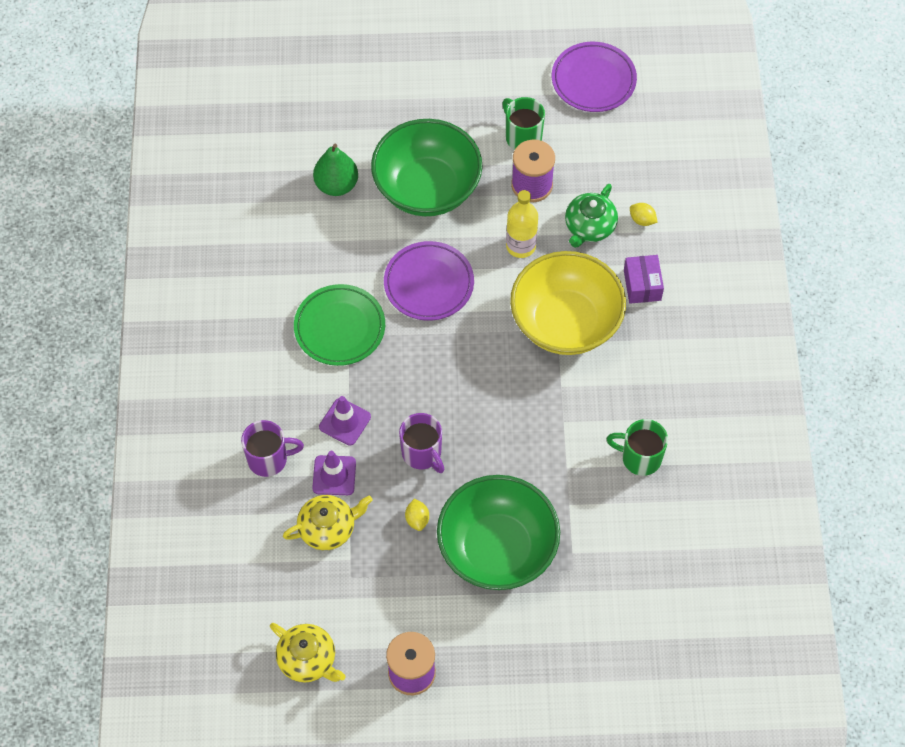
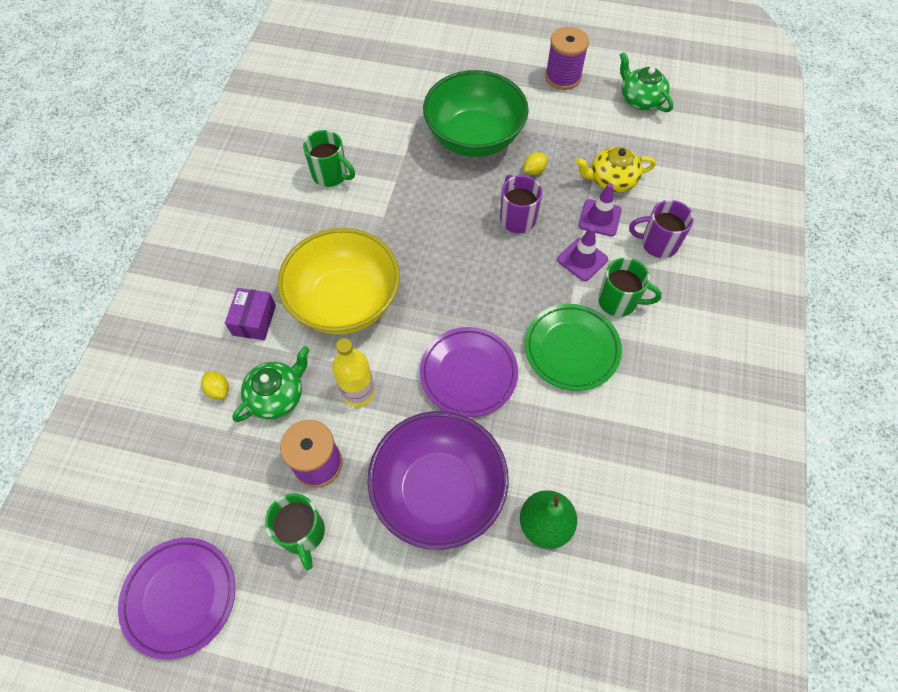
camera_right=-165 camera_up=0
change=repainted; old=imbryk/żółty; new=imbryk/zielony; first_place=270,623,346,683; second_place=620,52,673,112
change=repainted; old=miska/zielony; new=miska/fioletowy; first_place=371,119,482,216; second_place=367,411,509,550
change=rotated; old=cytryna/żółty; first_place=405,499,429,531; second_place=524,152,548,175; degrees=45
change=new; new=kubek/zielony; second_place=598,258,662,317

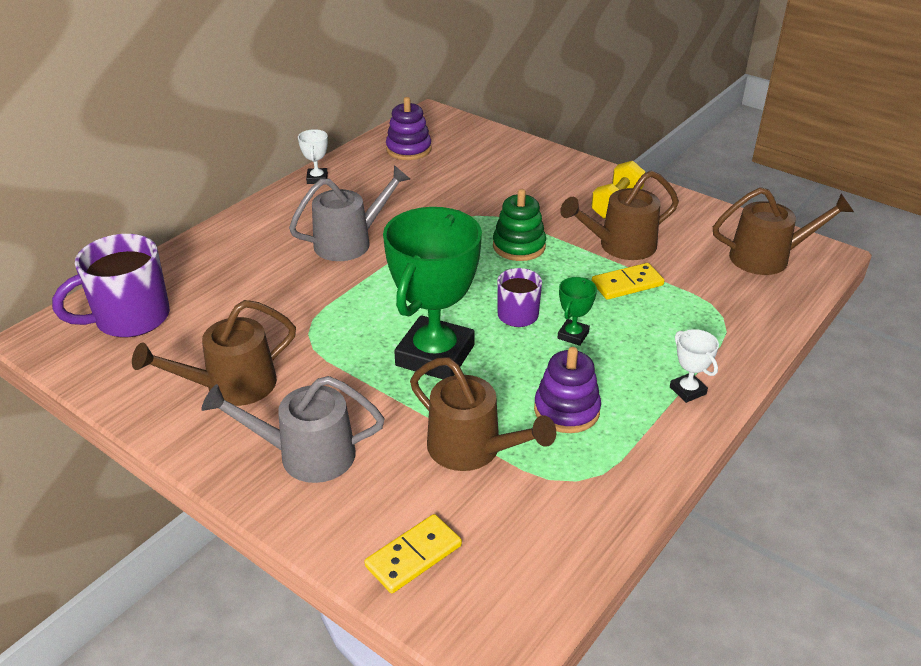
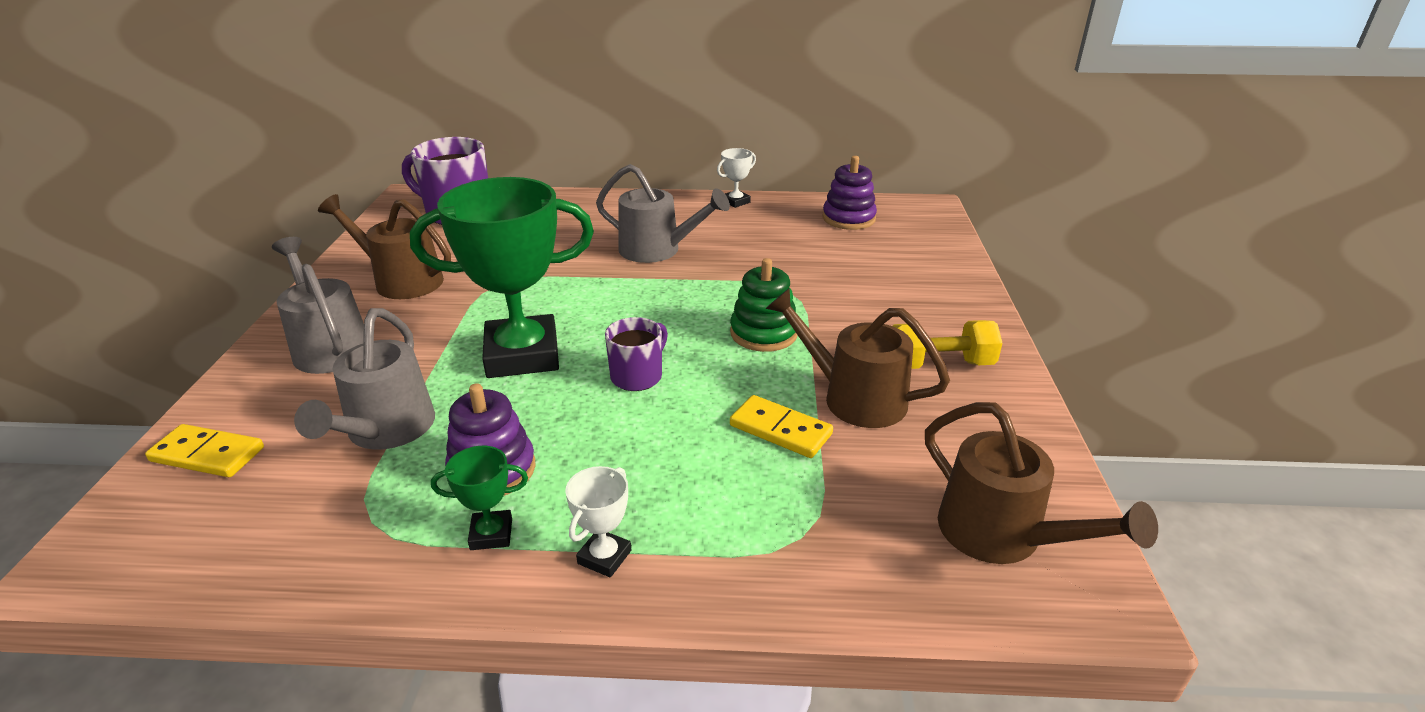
camera_right=55 camera_up=-5
change=repainted; old=konewka/brązowy; new=konewka/szary; first_place=410,357,556,471; second_place=294,308,435,450
change=shifted; old=puchar/zielony; first_place=558,277,597,346; second_place=431,446,528,550

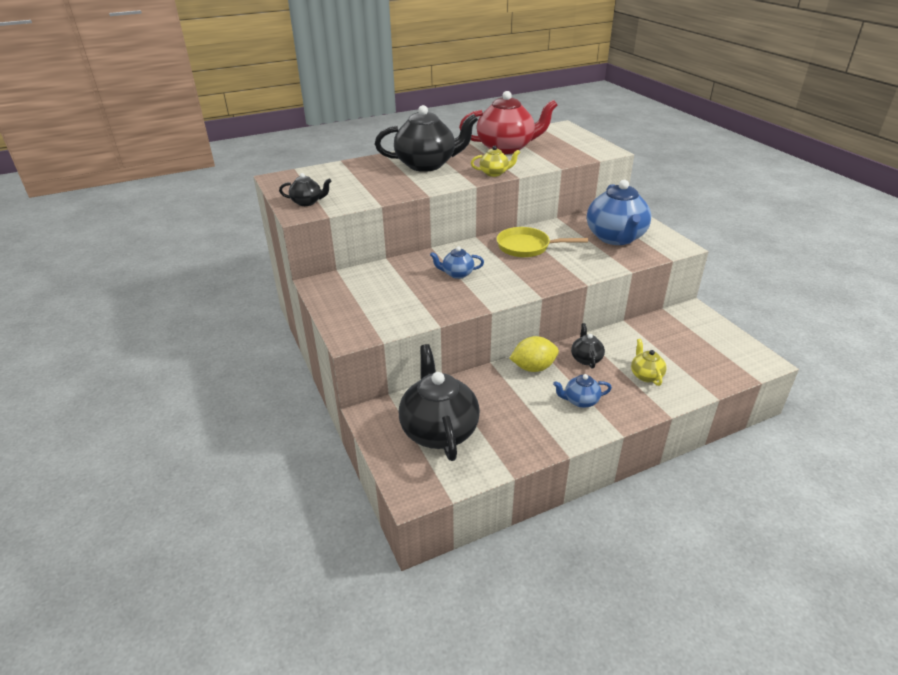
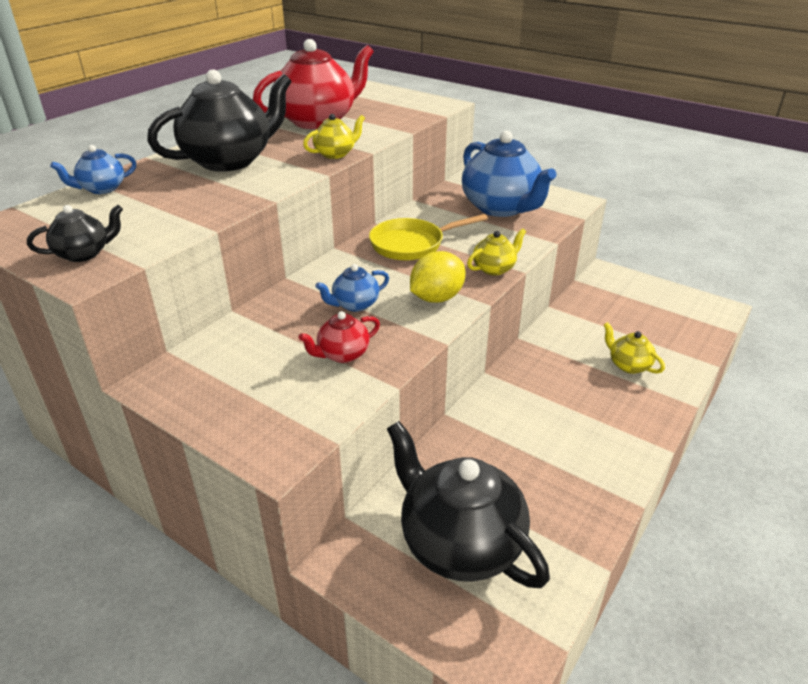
camera_right=-30 camera_up=0
change=shifted; old=cytryna/żółty; first_place=509,336,559,372; second_place=410,251,465,303
change=shifted; old=imbryk/niebieski; first_place=553,374,612,408; second_place=50,145,136,194
change=gone; old=imbryk/czarny; first_place=571,323,605,368
change=new; new=imbryk/czerwony; second_place=299,311,380,363
change=new; new=imbryk/żółty; second_place=467,228,526,275

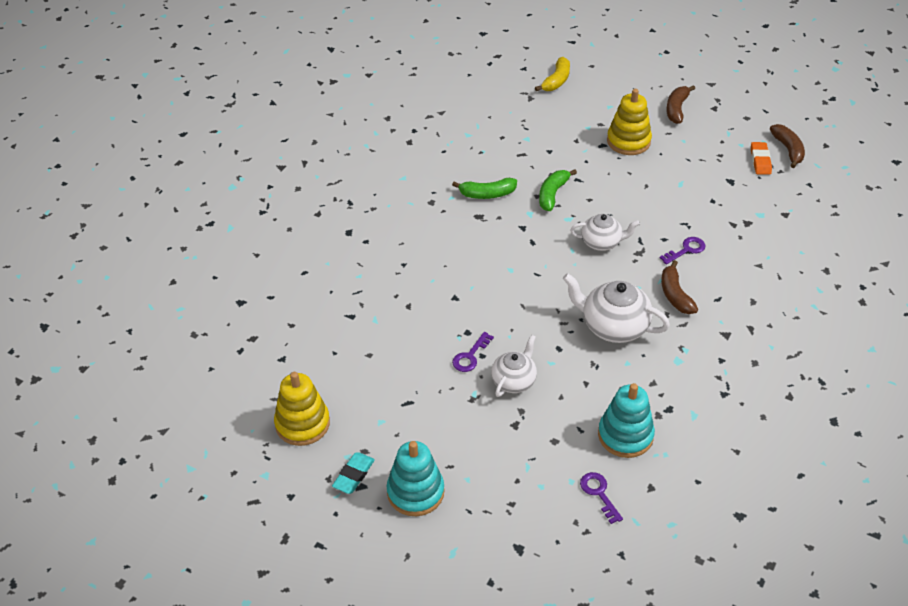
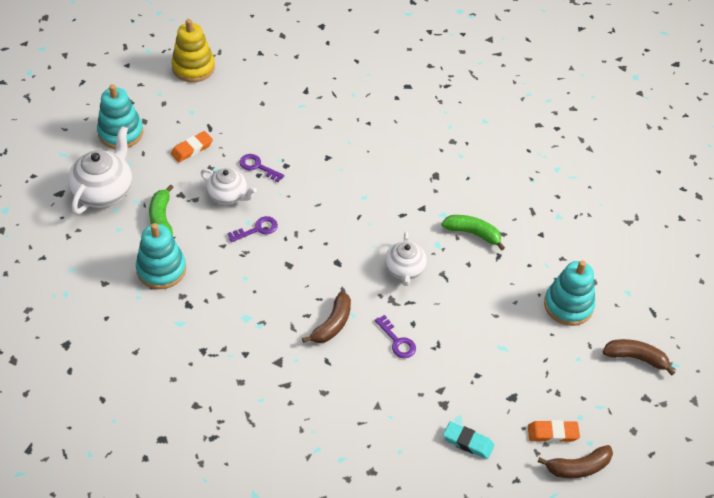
camera_right=85 camera_up=5
change=shifted; old=gumka do mazania/turkusowy; first_place=332,452,375,494; second_place=443,421,494,459
change=shifted; old=banan/zielony; first_place=452,178,517,199; second_place=149,184,174,236
change=gone; old=banan/żółty; first_place=535,57,570,91
change=shifted; old=imbryk/biały; first_place=563,273,670,343; second_place=68,126,132,214
change=shifted; old=klucz/fioletowy; first_place=580,472,623,524; second_place=227,216,278,242
change=repainted; old=zabawka nakładanka/żółty; new=zabawka nakładanka/turkusowy; first_place=607,89,652,155; second_place=544,260,595,326
change=rotated; old=banan/brązowy; first_place=661,260,698,314; second_place=302,291,351,343; degrees=135
change=new; new=gumka do mazania/pomarańczowy; second_place=171,131,213,162

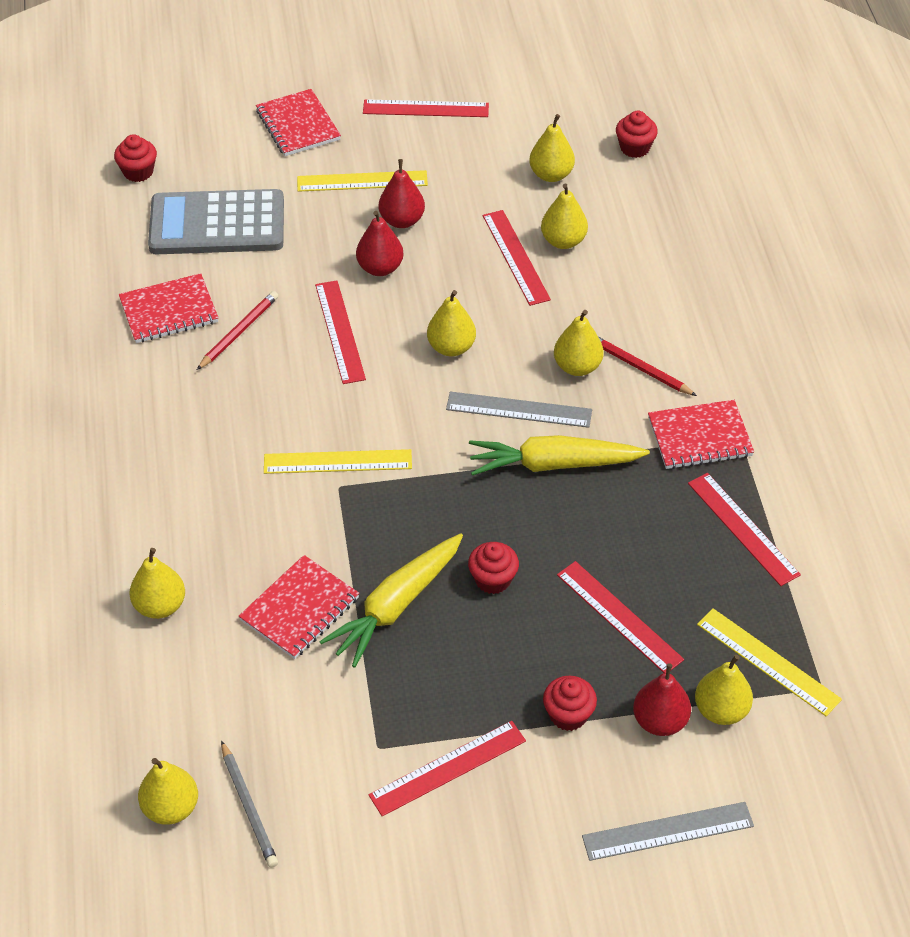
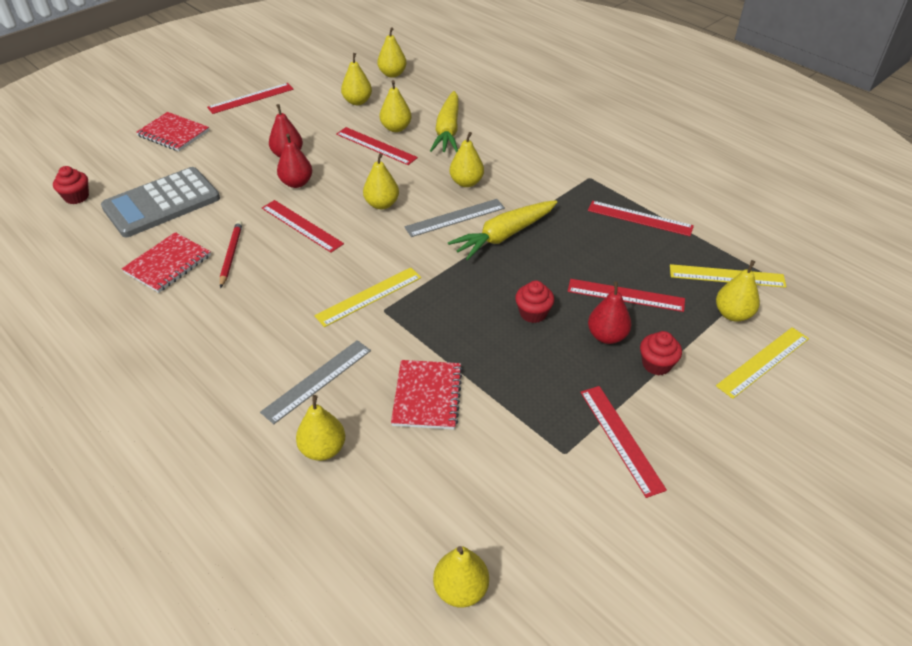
camera_right=-35 camera_up=-5
change=gone; old=ołówek/szary; first_place=221,740,278,868
change=shifted; old=linijka/żółty; first_place=297,170,428,192; second_place=716,327,809,399
change=shifted; old=marchewka/żółty; first_place=319,533,463,668; second_place=430,91,459,153
change=rotated; old=linijka/czerwony; first_place=369,721,526,816; second_place=580,386,667,498; degrees=-45
change=shifted; old=linijka/szary; first_place=582,802,754,861; second_place=260,340,371,424
change=gone; old=ołówek/czerwony; first_place=599,337,697,396
change=swapped; old=muffinka/czerwony; new=gruszka/żółty; first_place=616,111,658,158; second_place=377,27,407,78
change=shifted; old=gruszka/czerwony; first_place=633,663,691,736; second_place=588,282,632,344
change=gone; old=zeszyt/czerwony; first_place=648,400,754,469

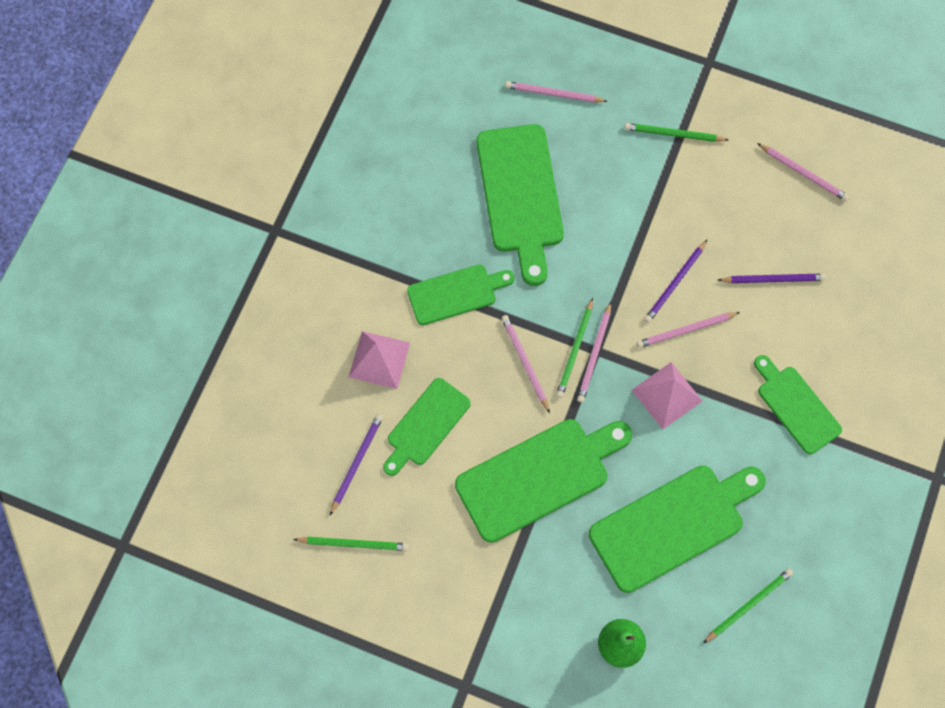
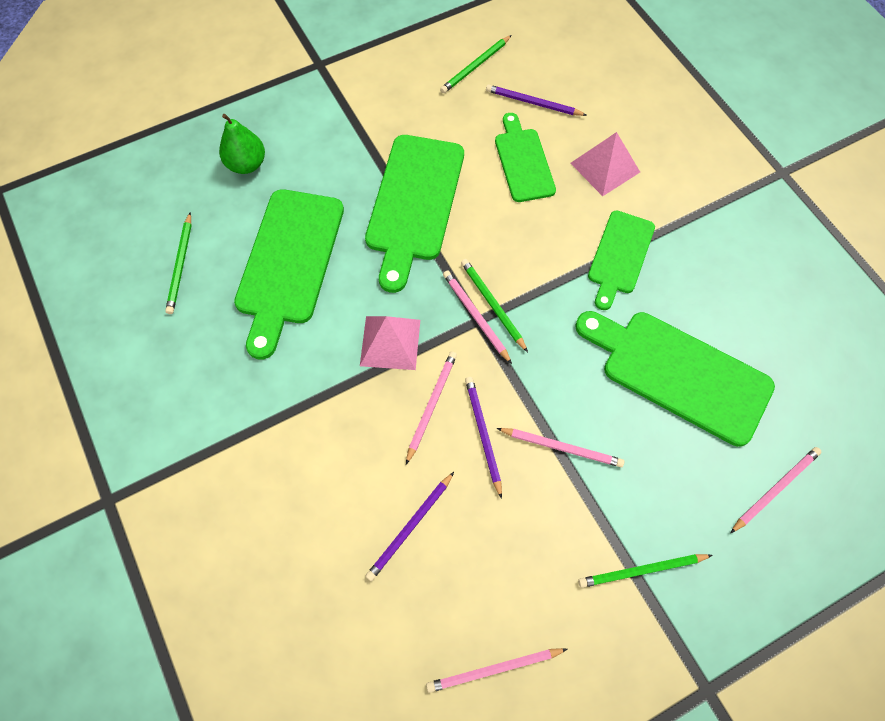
camera_right=130 camera_up=-5
change=rotated; old=ołówek/fioletowy; first_place=330,414,383,515; second_place=486,84,587,116; degrees=135
change=shifted; old=ołówek/różowy; first_place=501,315,550,413; second_place=497,428,624,467
change=rotated; old=ołówek/zielony; first_place=625,123,728,142; second_place=578,554,713,588; degrees=-150
change=gone; old=deska do krojenia/zielony; first_place=754,355,842,454

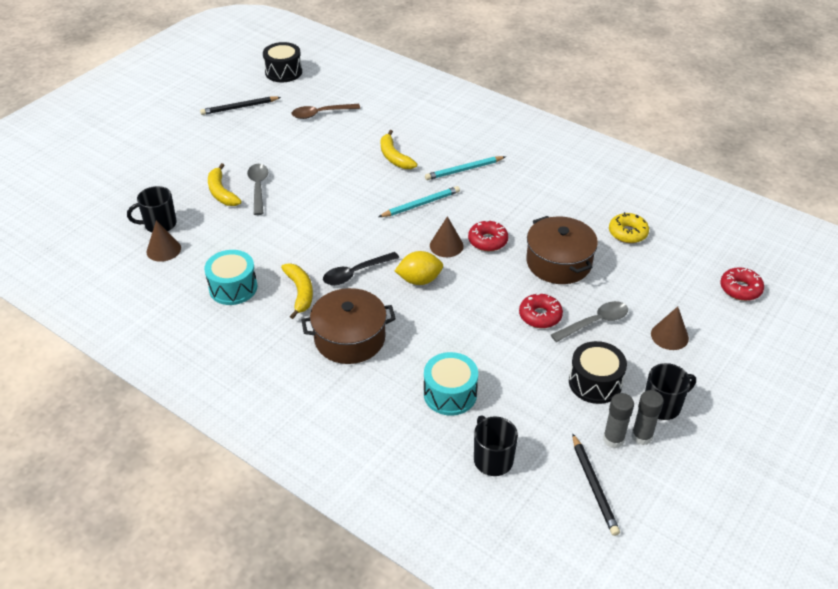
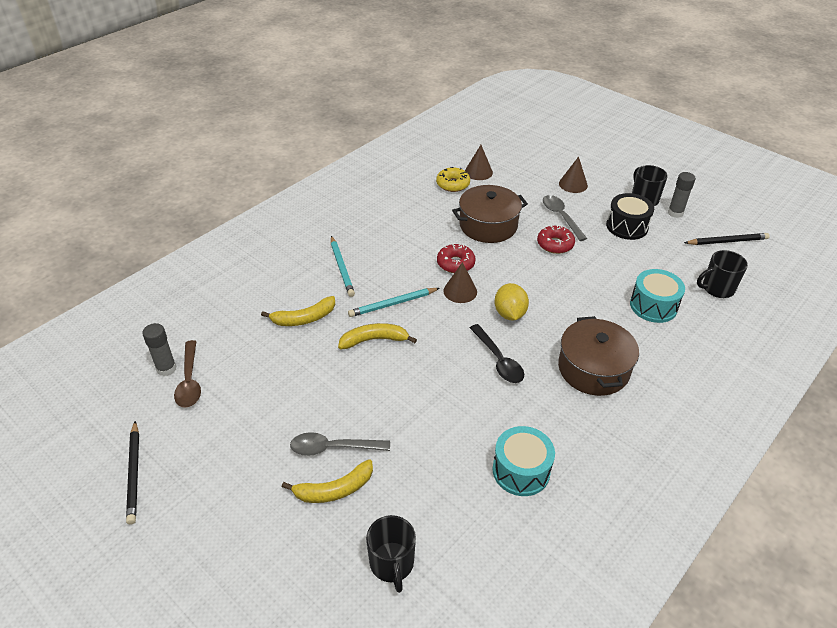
camera_right=-85 camera_up=0
change=shifted; old=stożek/brązowy; first_place=146,220,181,262; second_place=465,145,493,180
change=gone; old=bęben/czarny; first_place=263,42,302,83
change=shifted; old=banan/żółty; first_place=281,263,313,319; second_place=338,323,417,349
change=rotated; old=ołówek/turkusowy; first_place=378,186,460,217; second_place=348,288,440,317; degrees=-90
change=shifted; old=klej w sztyfcie/szary; first_place=603,393,634,448; second_place=142,323,177,376
change=gone; old=donut/czerwony; first_place=720,267,764,301

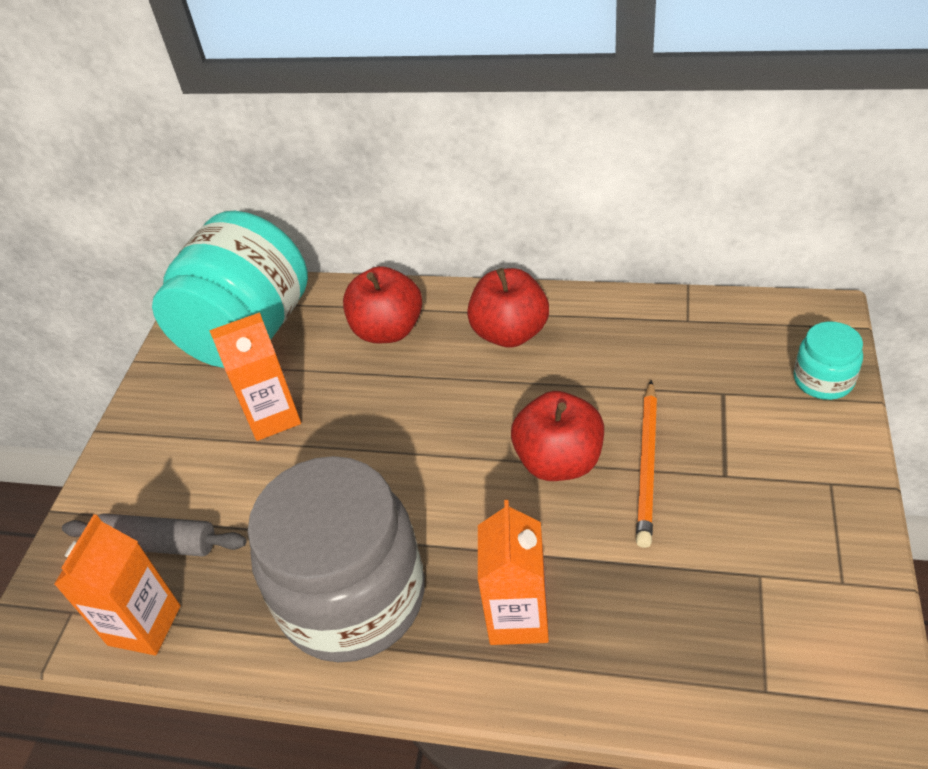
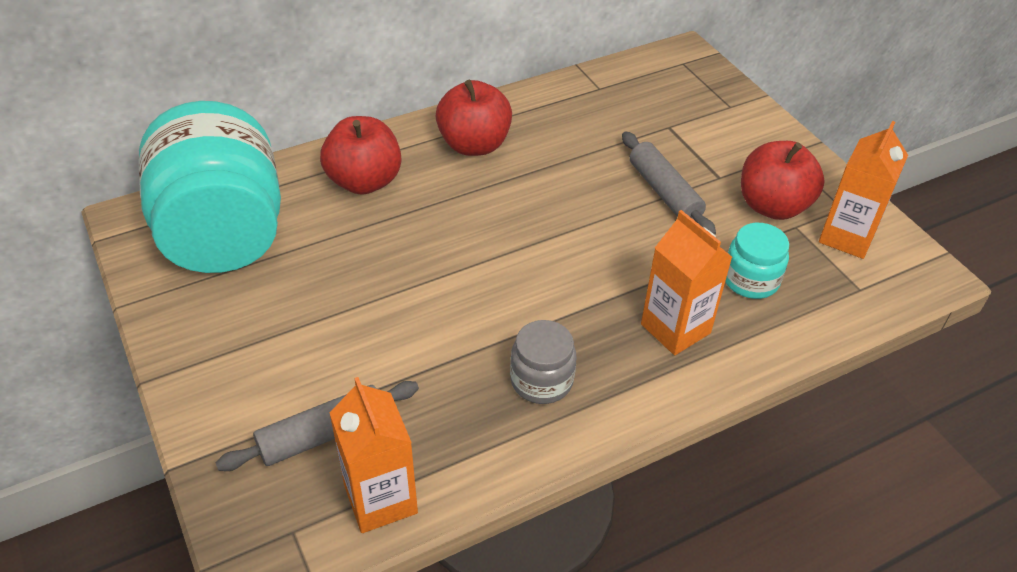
camera_right=-45 camera_up=0
change=shifted; old=karton mleka/pomarańczowy; first_place=209,312,301,441; second_place=819,121,908,259
change=scaled; old=słoik/szary; first_place=248,456,425,662; second_place=510,320,577,404; factor=0.44
change=shifted; old=jabłko/czerwony; first_place=511,391,604,481; second_place=741,141,825,220
change=swapped; old=ołówek/pomarańczowy; new=wałek do ciasta/szary; first_place=636,380,657,548; second_place=622,132,716,235
change=shifted; old=słoik/turkusowy; first_place=794,322,863,400; second_place=725,223,789,299

